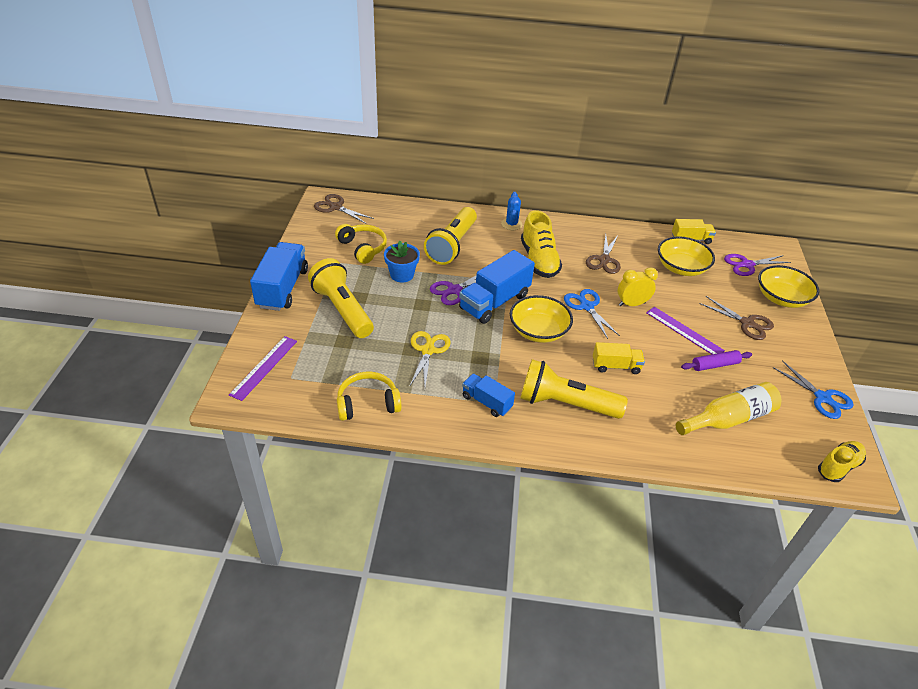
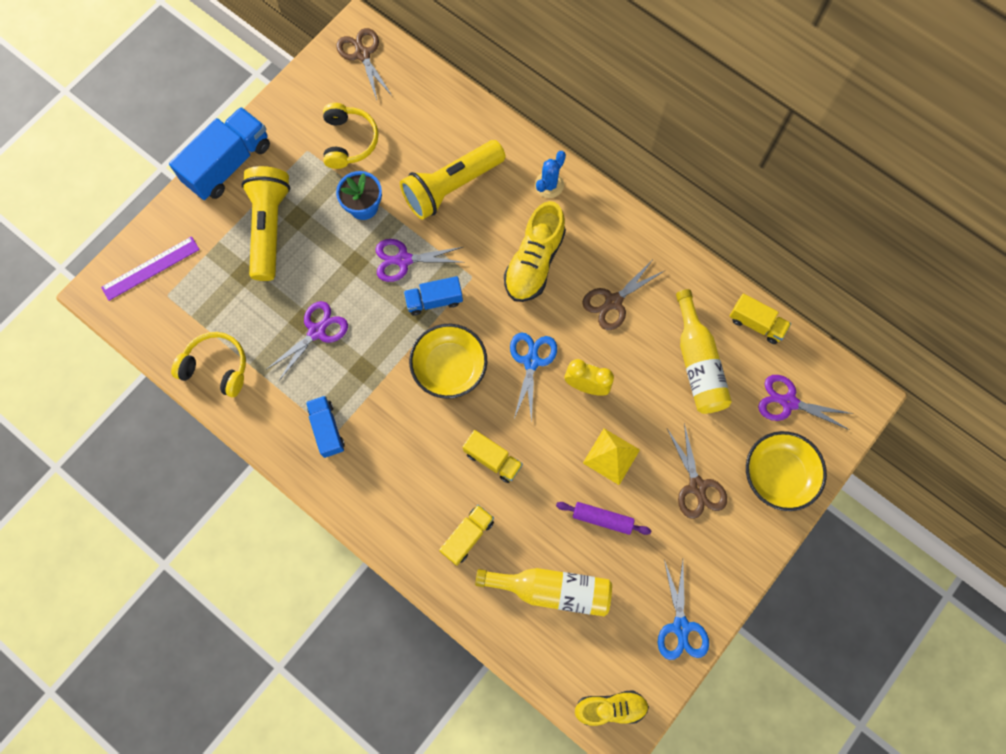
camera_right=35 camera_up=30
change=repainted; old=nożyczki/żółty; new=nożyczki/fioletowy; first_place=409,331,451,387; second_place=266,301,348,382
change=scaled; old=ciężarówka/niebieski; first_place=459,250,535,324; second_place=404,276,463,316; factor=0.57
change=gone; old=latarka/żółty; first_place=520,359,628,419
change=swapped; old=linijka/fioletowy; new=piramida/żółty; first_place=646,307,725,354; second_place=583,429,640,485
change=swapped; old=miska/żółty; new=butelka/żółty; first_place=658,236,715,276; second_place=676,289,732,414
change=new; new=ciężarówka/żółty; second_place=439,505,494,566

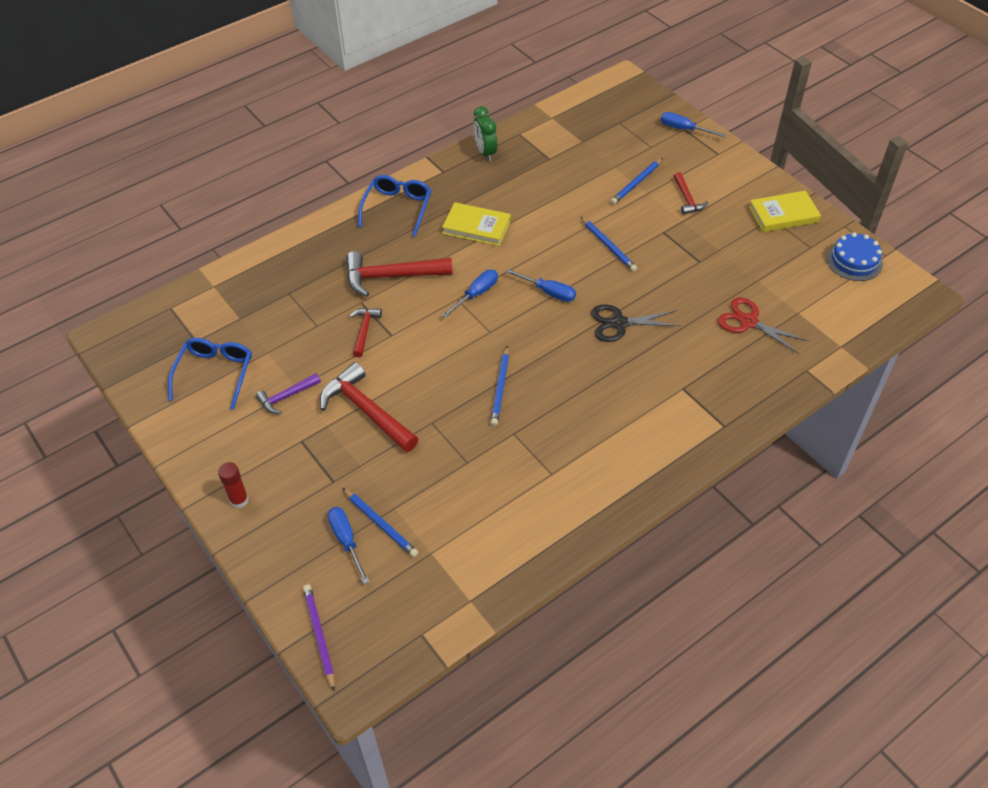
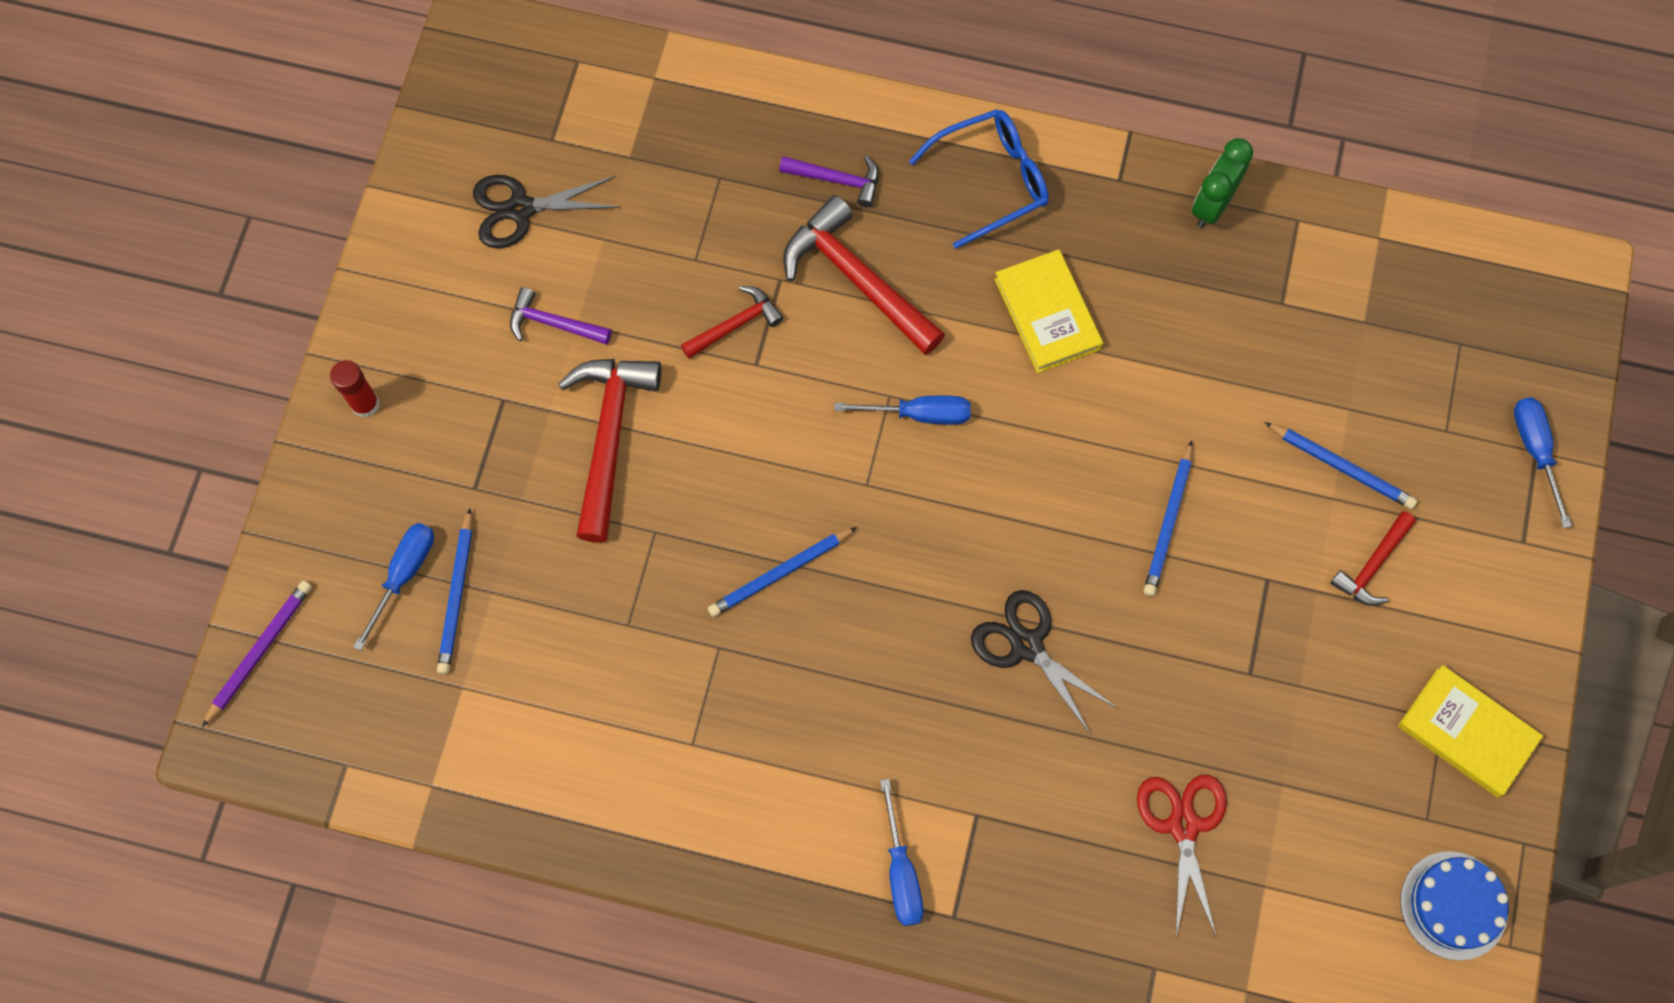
camera_right=50 camera_up=20
change=swapped; old=okulary/niebieski; new=nożyczki/czarny; first_place=168,338,252,410; second_place=473,175,621,248
change=shifted; old=śrubokręt/niebieski; first_place=505,269,576,302; second_place=880,779,924,926
change=rotated; old=ołówek/niebieski; first_place=610,158,663,205; second_place=1264,422,1417,509; degrees=-150
change=new; new=młotek/fioletowy; second_place=779,156,879,207

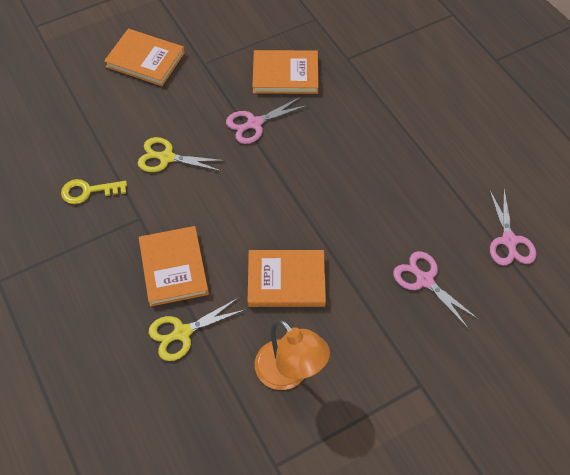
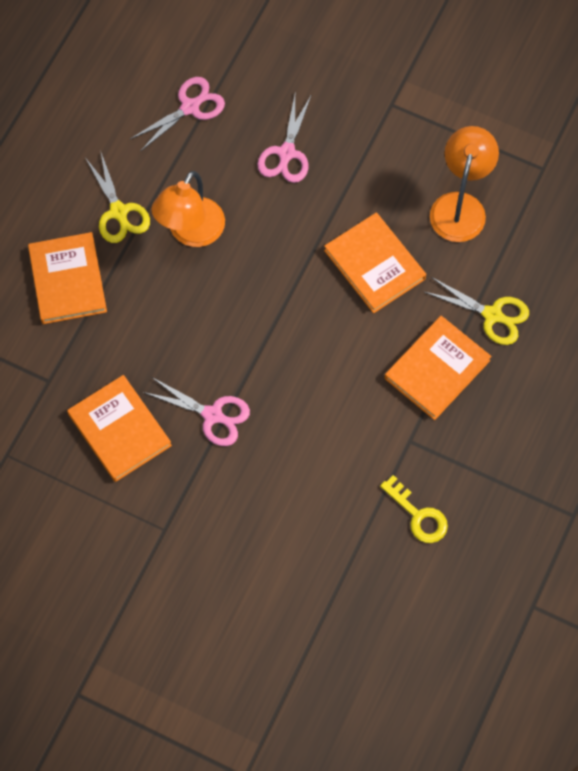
camera_right=-125 camera_up=10
change=shifted; old=książka/pomarańczowy; first_place=104,29,185,86; second_place=28,232,107,324
change=shifted; old=nożyczki/żółty; first_place=138,137,226,172; second_place=86,150,150,243
change=new; new=lampka/pomarańczowy; second_place=151,171,225,247

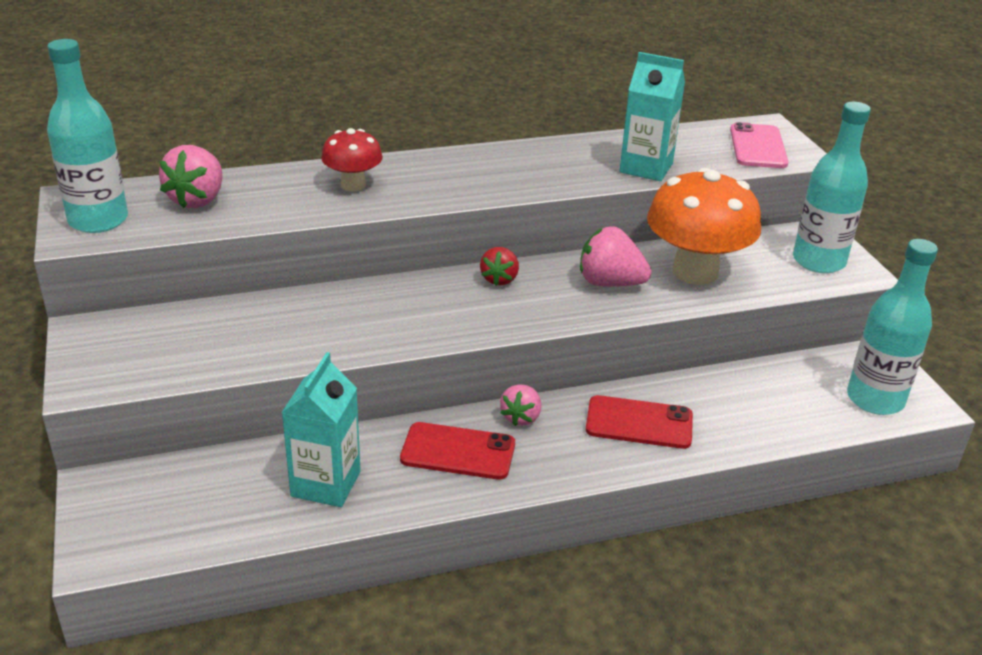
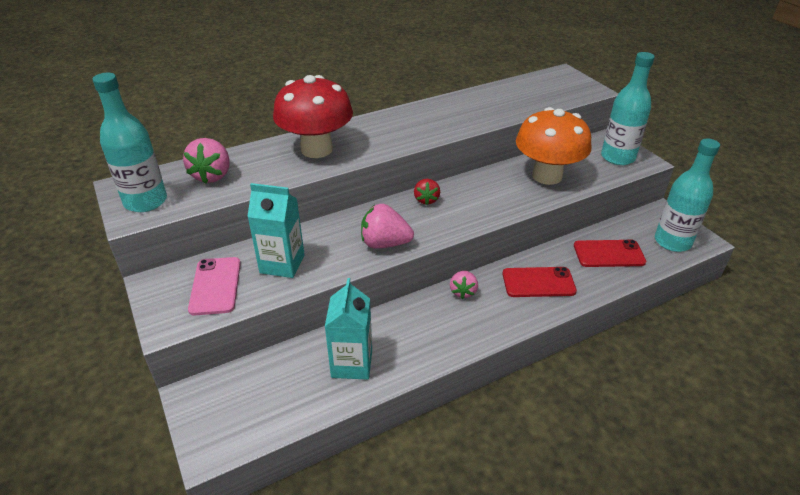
camera_right=-10 camera_up=5
change=scaled; old=grzyb/czerwony; first_place=321,128,383,191; second_place=273,75,353,158; factor=1.84
change=shifted; old=telefon/czerwony; first_place=400,422,515,480; second_place=574,240,646,267
change=shifted; old=truskawka/różowy; first_place=580,226,652,287; second_place=361,204,414,249
change=shifted; old=karton mleka/turkusowy; first_place=619,52,685,181; second_place=247,183,305,278
change=shifted; old=telefon/różowy; first_place=730,122,788,168; second_place=188,257,241,316

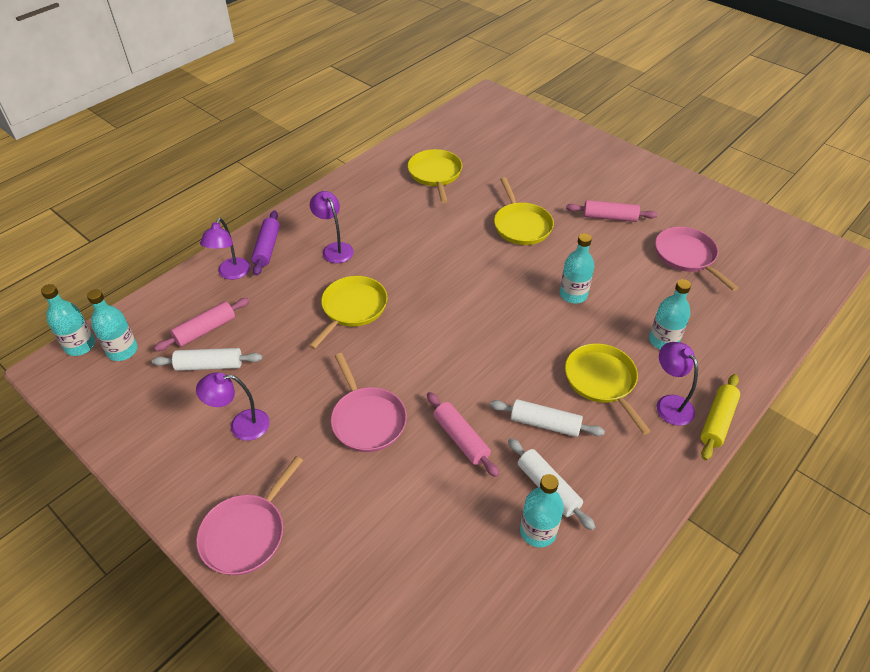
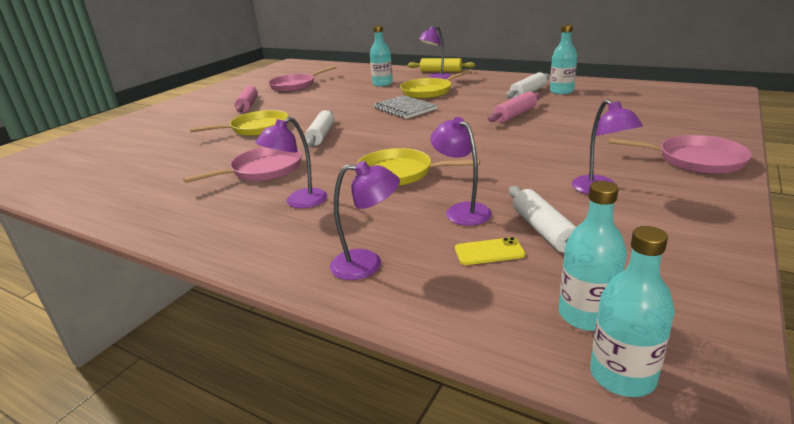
camera_right=-100 camera_up=-20
change=swapped; old=wałek do ciasta/różowy; new=telefon/żółty; first_place=154,298,250,351; second_place=455,237,525,265
change=gone; old=wałek do ciasta/fioletowy; first_place=251,211,280,276
change=shifted; old=patelnia/różowy; first_place=331,353,407,452; second_place=183,147,302,183
change=gone; old=patelnia/żółty; first_place=408,149,462,203
change=shifted; old=wałek do ciasta/biały; first_place=490,399,605,437; second_place=305,110,334,147
change=gone; old=butelka/turkusowy; first_place=560,233,594,304
change=new; new=zeszyt/szary; second_place=373,95,437,119
change=new; new=lampka/fioletowy; second_place=430,117,492,226

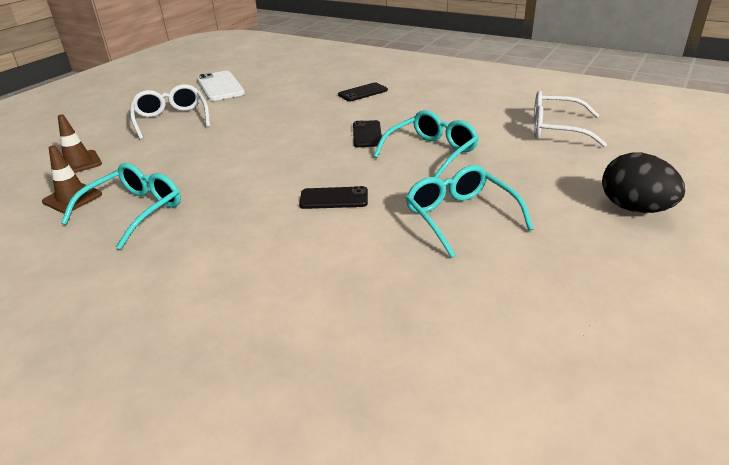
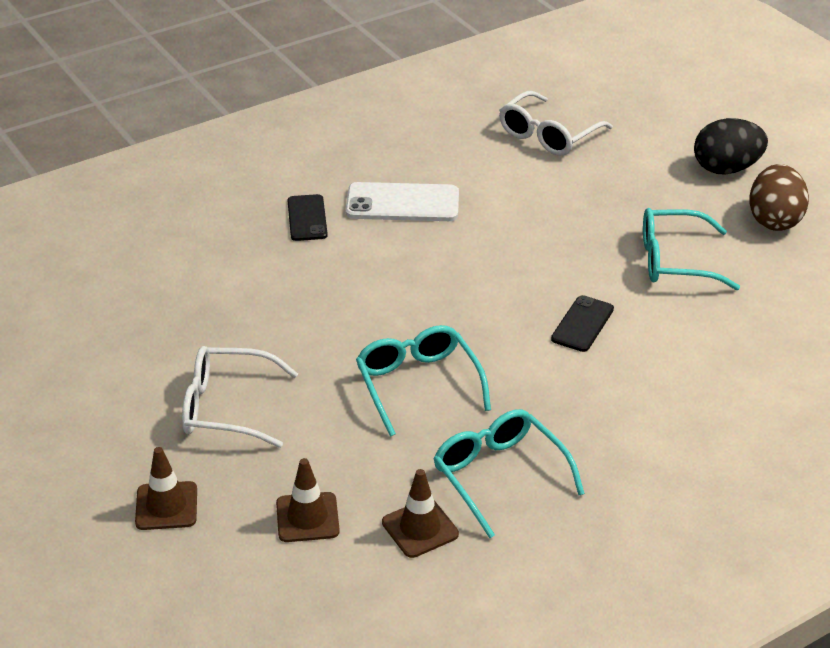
camera_right=-65 camera_up=5
change=shifted; old=telefon/biały; first_place=197,71,245,101; second_place=345,182,459,221
change=gone; old=telefon/czarny; first_place=353,120,382,147
change=shifted; old=okulary/turkusowy; first_place=373,110,479,178; second_place=356,325,491,437
change=new; new=pachołek/brązowy; second_place=135,447,197,530
change=new; new=jajko/brązowy; second_place=749,164,809,231

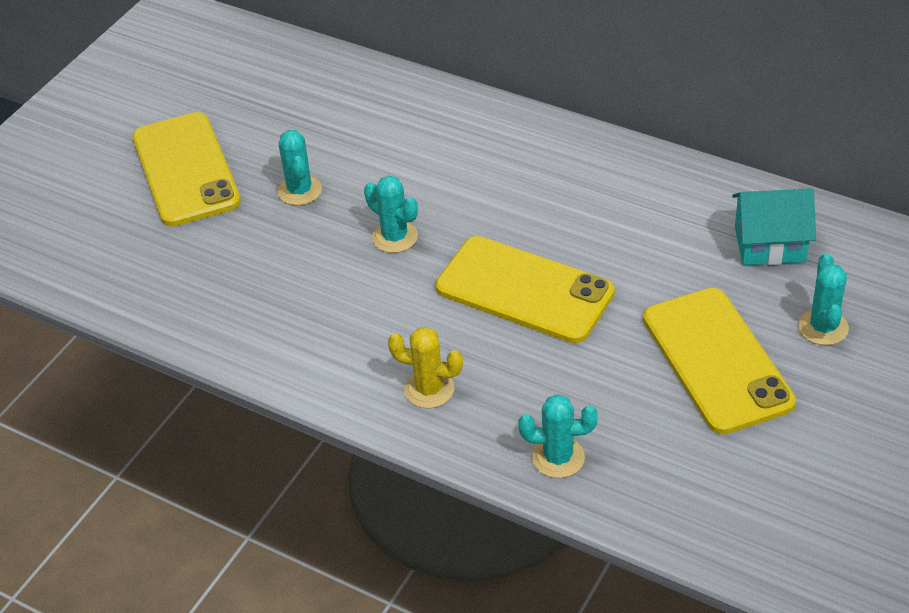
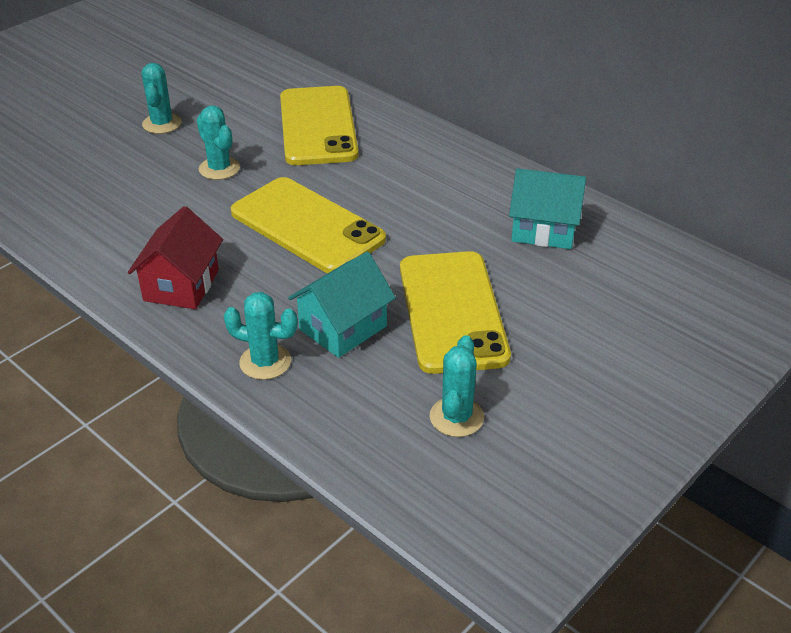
camera_right=10 camera_up=-5
change=shifted; old=telefon/żółty; first_place=132,112,241,227; second_place=280,86,359,165
change=swapped; old=kaktus/żółty; new=domek/czerwony; first_place=388,327,463,408; second_place=128,206,223,309
change=shifted; old=kaktus/turkusowy; first_place=798,253,849,345; second_place=430,335,484,437
change=new; new=domek/turkusowy; second_place=288,252,396,358

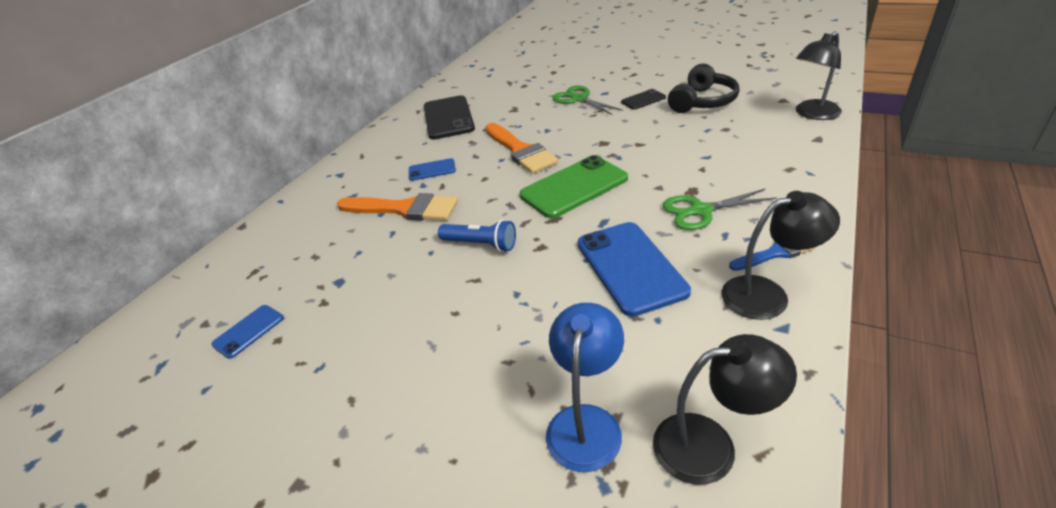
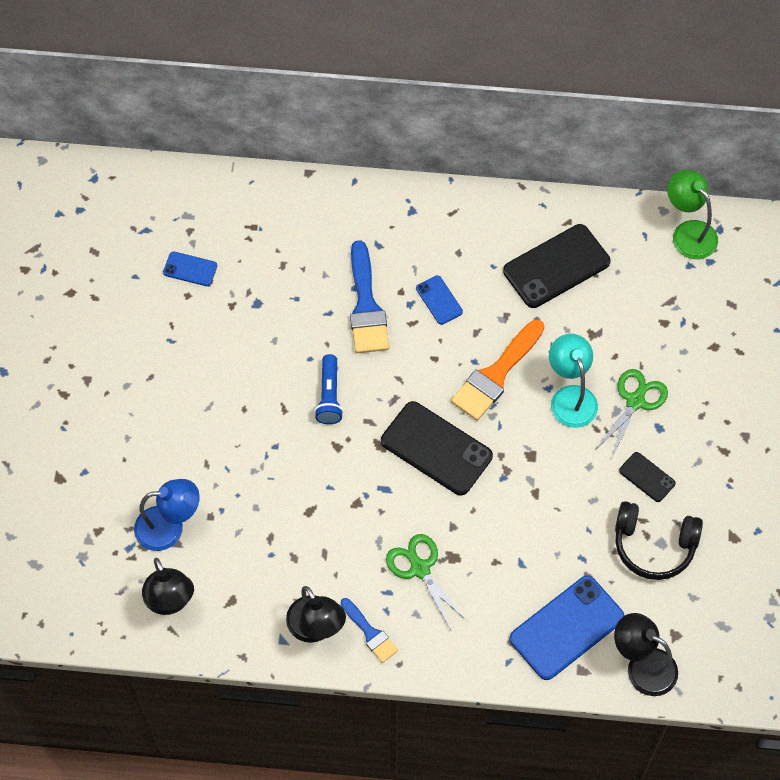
camera_right=65 camera_up=25
change=repainted; old=pędzel/pomarańczowy; new=pędzel/niebieski; first_place=337,193,458,221; second_place=350,240,389,353
change=repainted; old=telefon/zielony; new=telefon/czarny; first_place=520,155,628,218; second_place=381,401,493,495
change=shifted; old=telefon/niebieski; first_place=578,222,691,317; second_place=510,576,625,680
change=new; new=lampka/turkusowy; second_place=549,334,598,428
change=new; new=lampka/zielony; second_place=667,169,718,259

